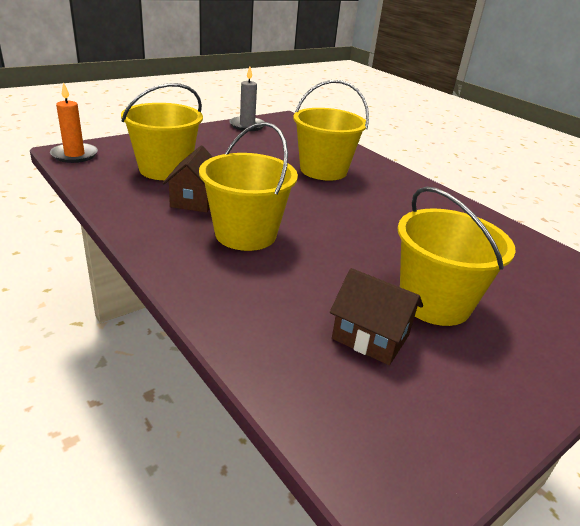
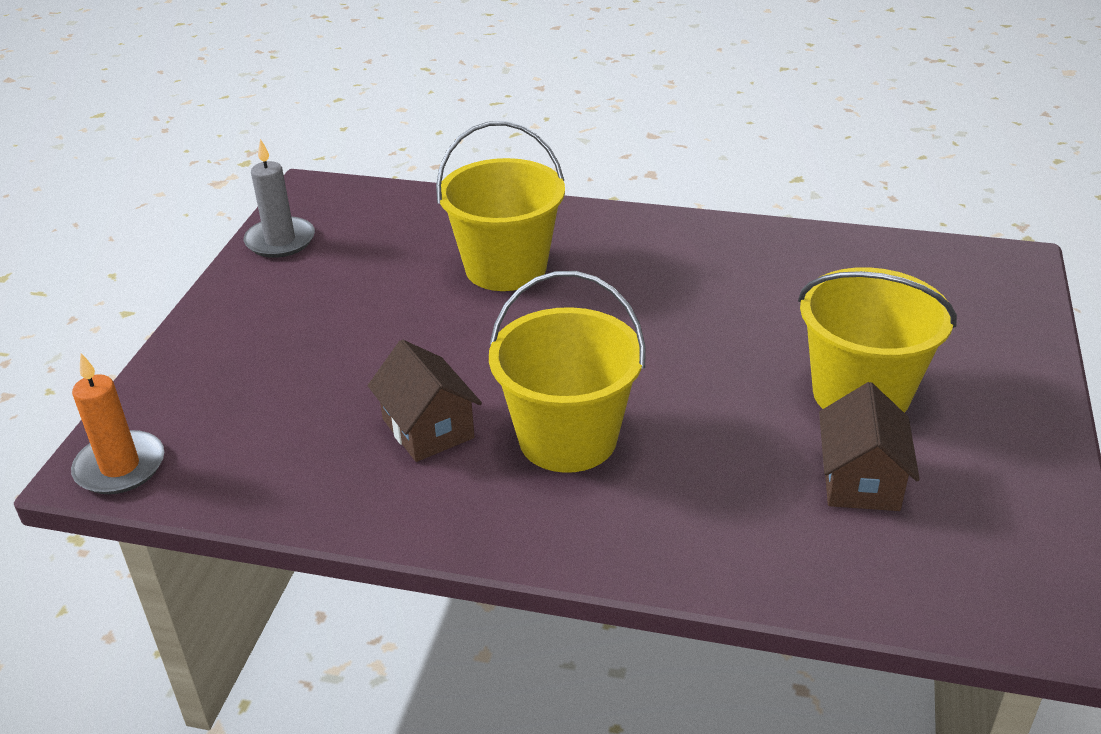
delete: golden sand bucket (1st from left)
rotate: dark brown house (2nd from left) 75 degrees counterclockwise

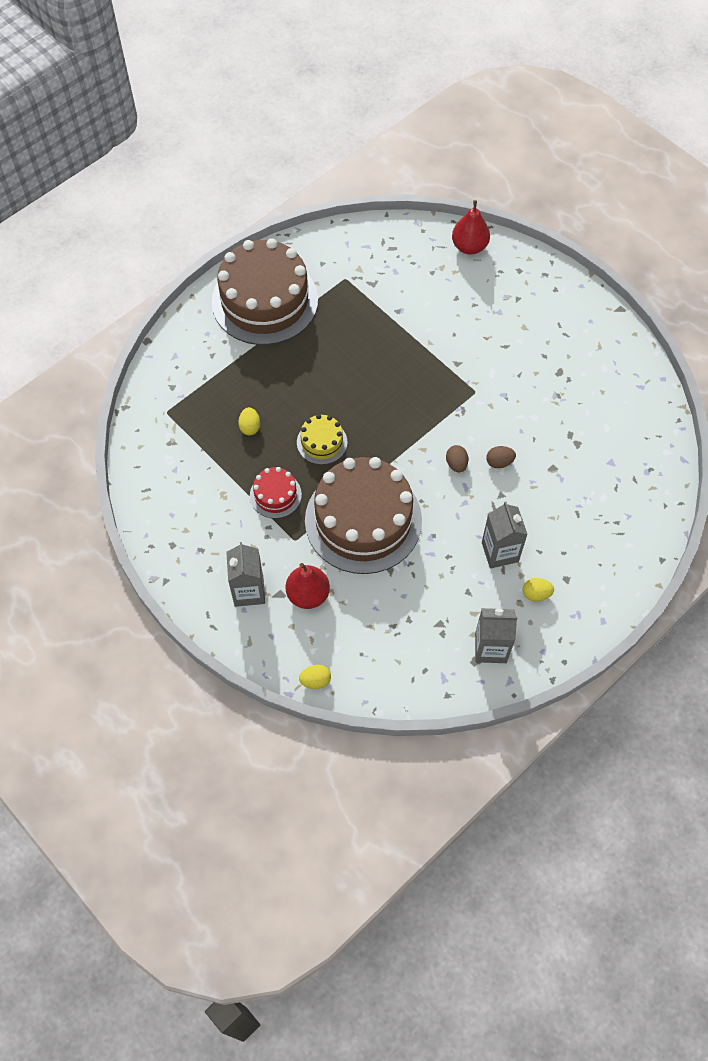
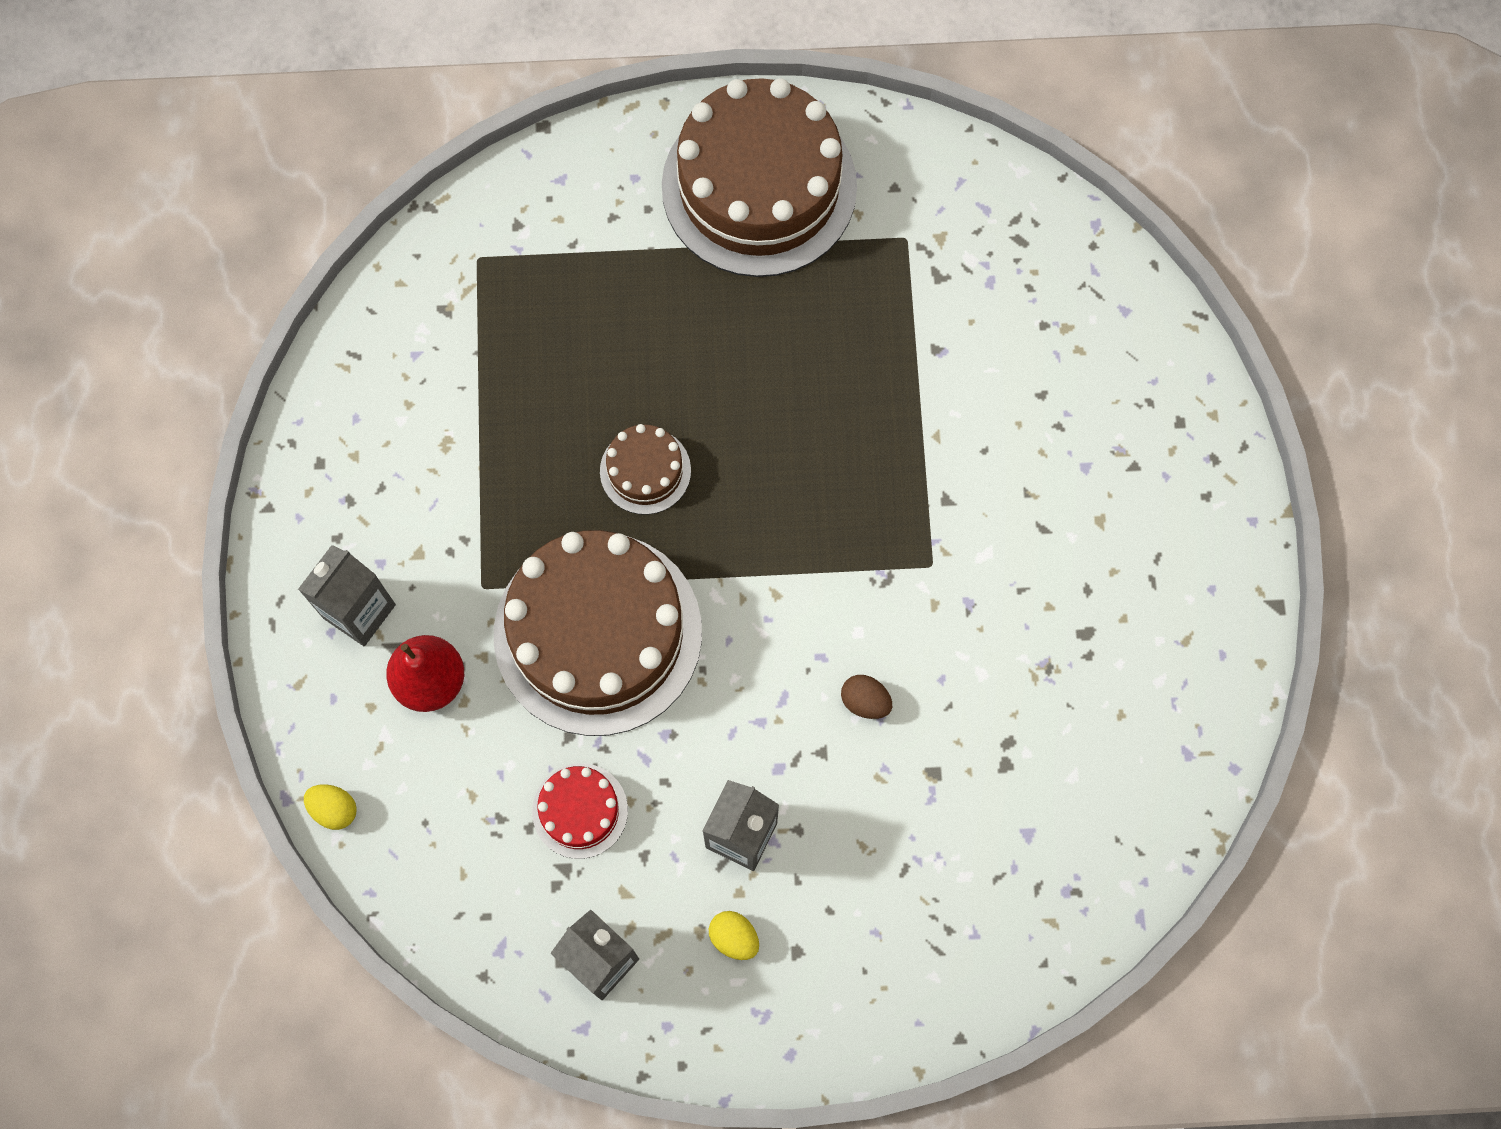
delete: golden egg (1st from left); dark brown egg (1st from left); crimson pear fruit (2nd from left)
move: crimson gateau
recolor: golden gateau to dark brown gateau (2nd from left)

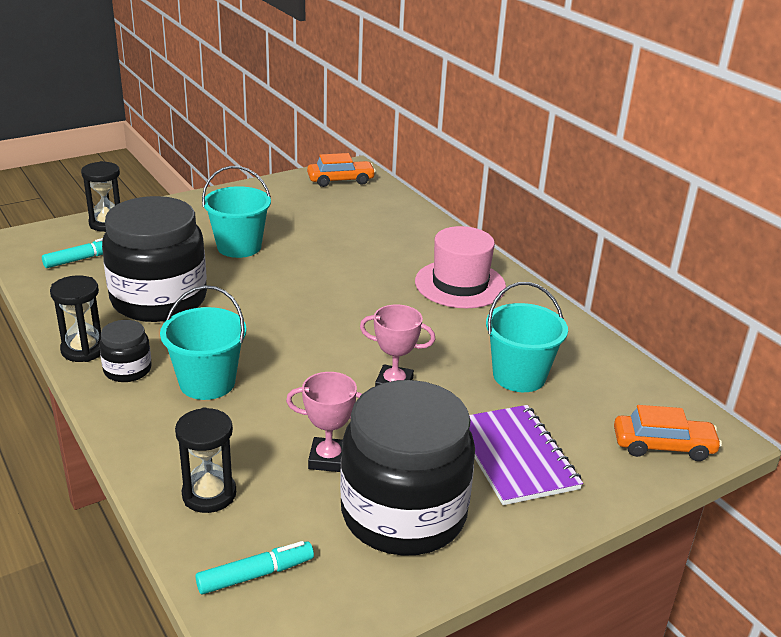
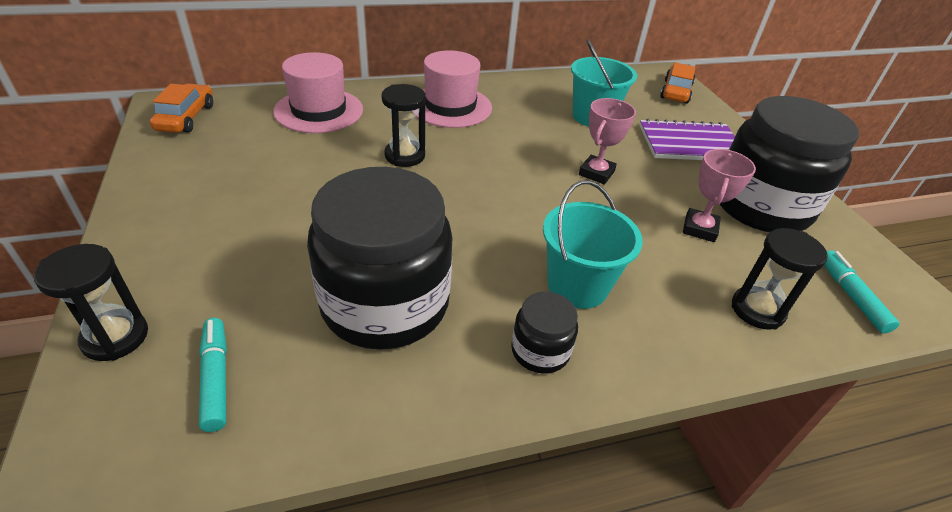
delete: aqua sand bucket (2nd from left)
insert: pink top hat (1st from left)
move: jet-black hourglass (1st from left in the first image) to jet-black hourglass (2nd from left)

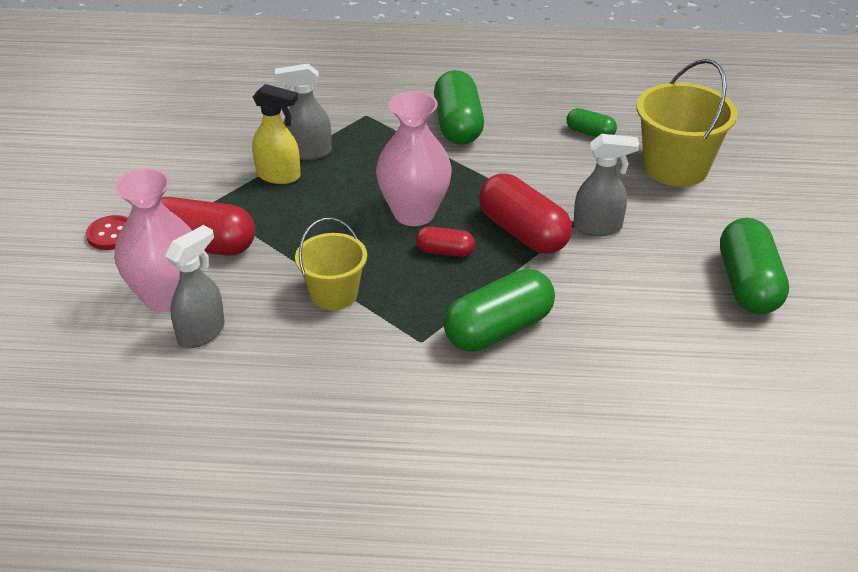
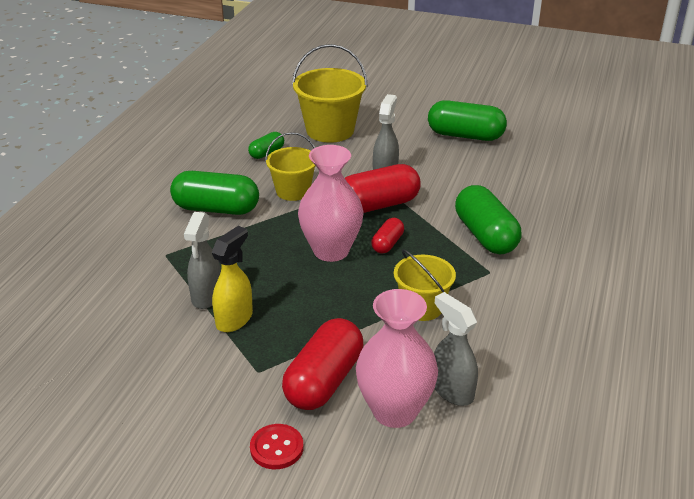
insert: golden sand bucket (1st from left)

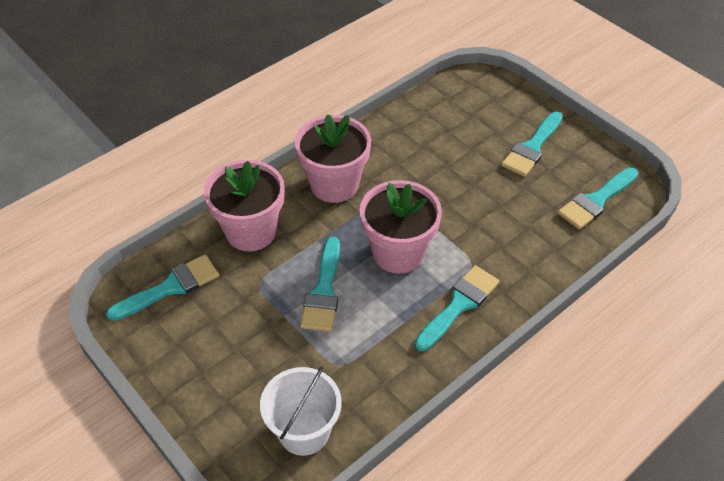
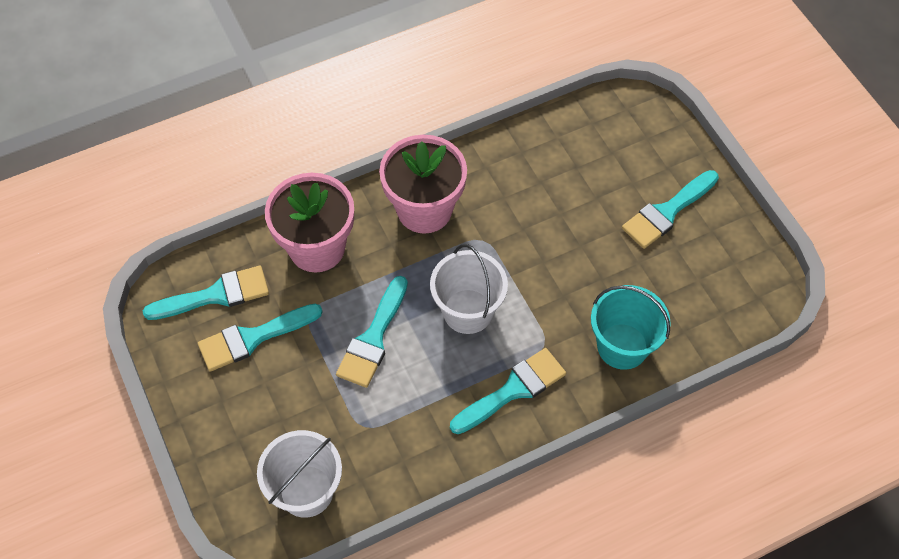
insert: aqua sand bucket
move: aqua paintbrush (5th from left in the first image) to aqua paintbrush (2nd from left)
replace: pink potted plant (3rd from left) to pure white sand bucket (2nd from left)

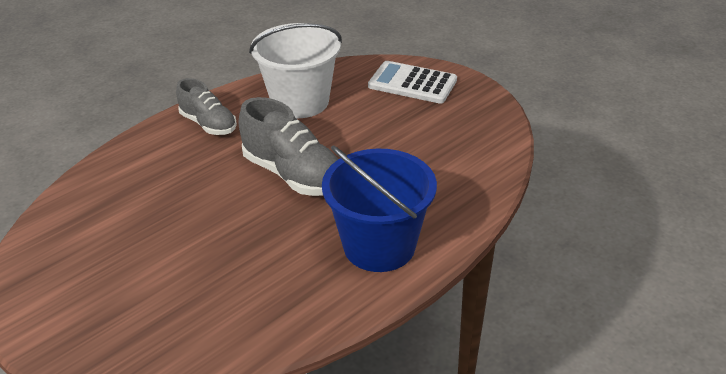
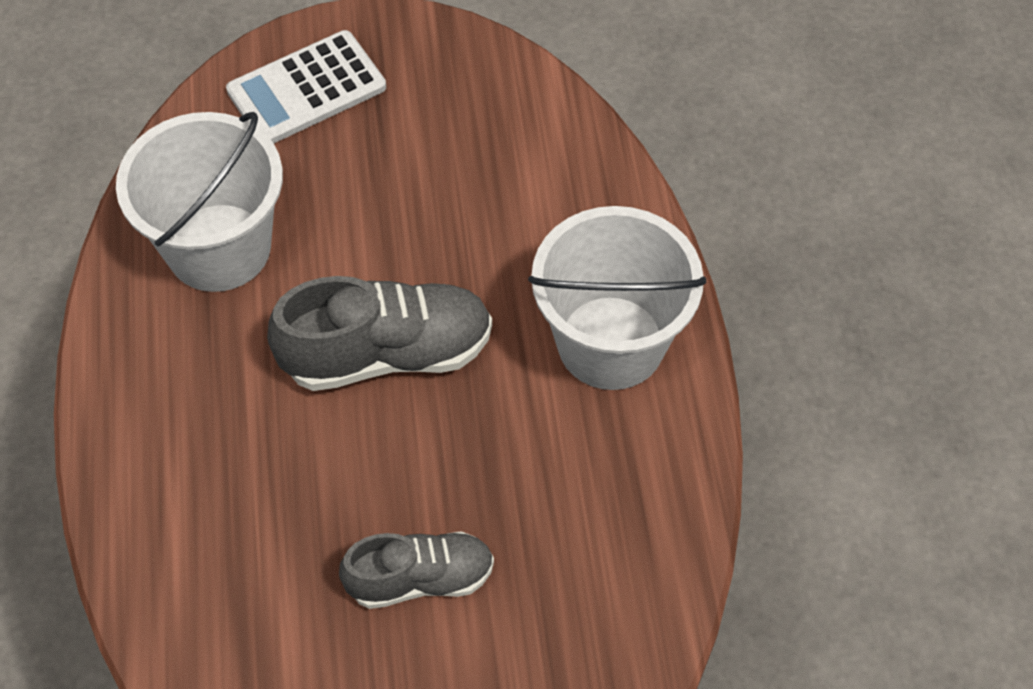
move: ash-grey sneaker (1st from left in the first image) to ash-grey sneaker (2nd from left)
recolor: blue sand bucket to pure white sand bucket (2nd from left)

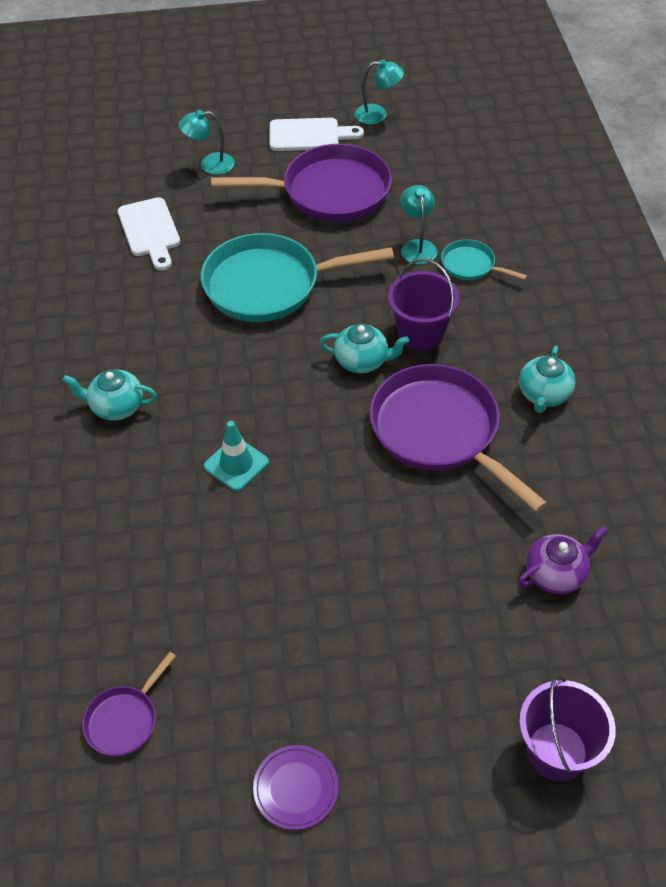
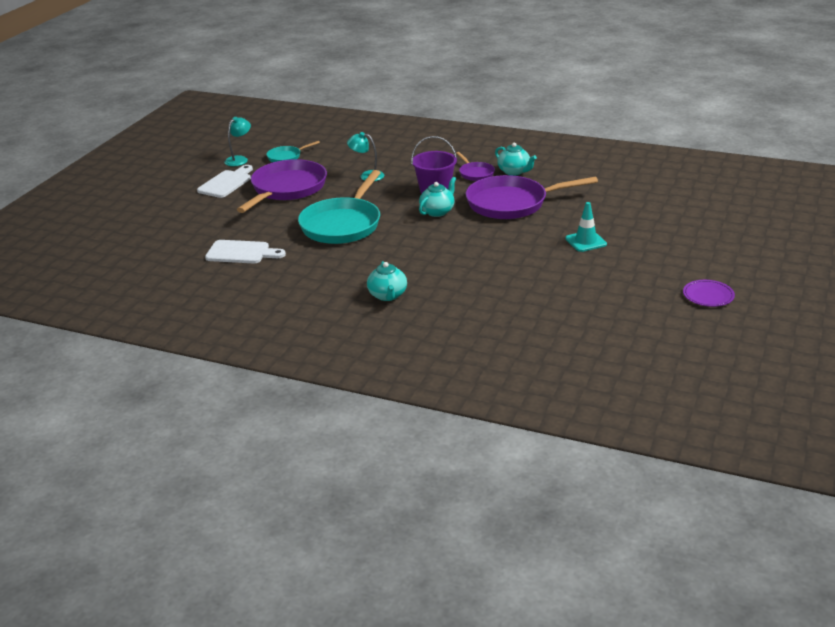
delete: aqua desk lamp (1st from left); violet teapot; violet sand bucket (2nd from left)
move: aqua skillet (2nd from left in the first image) to aqua skillet (1st from left); violet skillet (1st from left in the first image) to violet skillet (2nd from left); aqua safety cone
rotate: aqua teapot (1st from left) 45 degrees counterclockwise

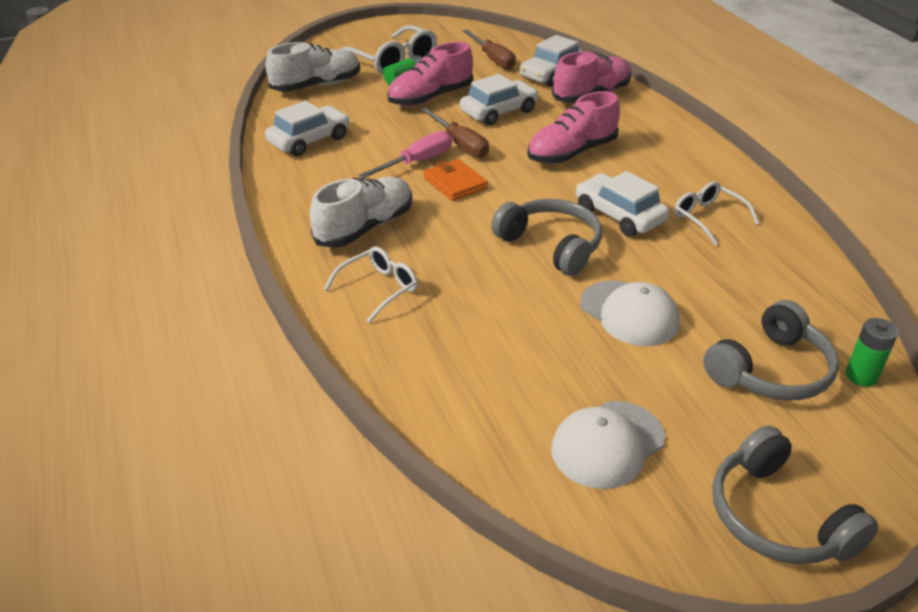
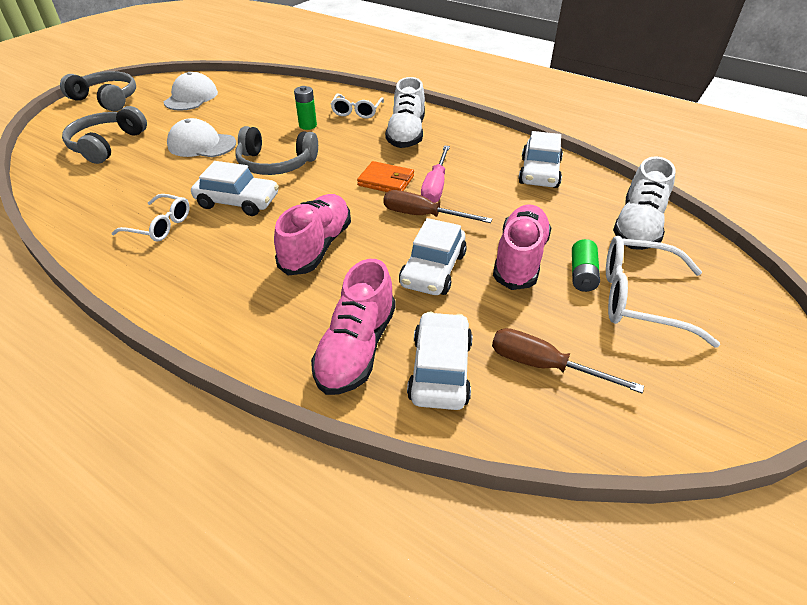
move: leaf-green battery (2nd from left in the first image) to leaf-green battery (1st from left)

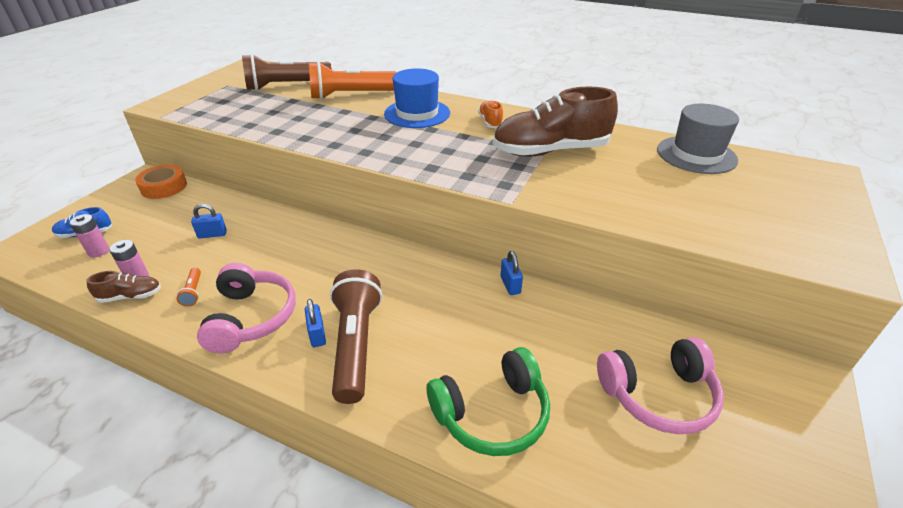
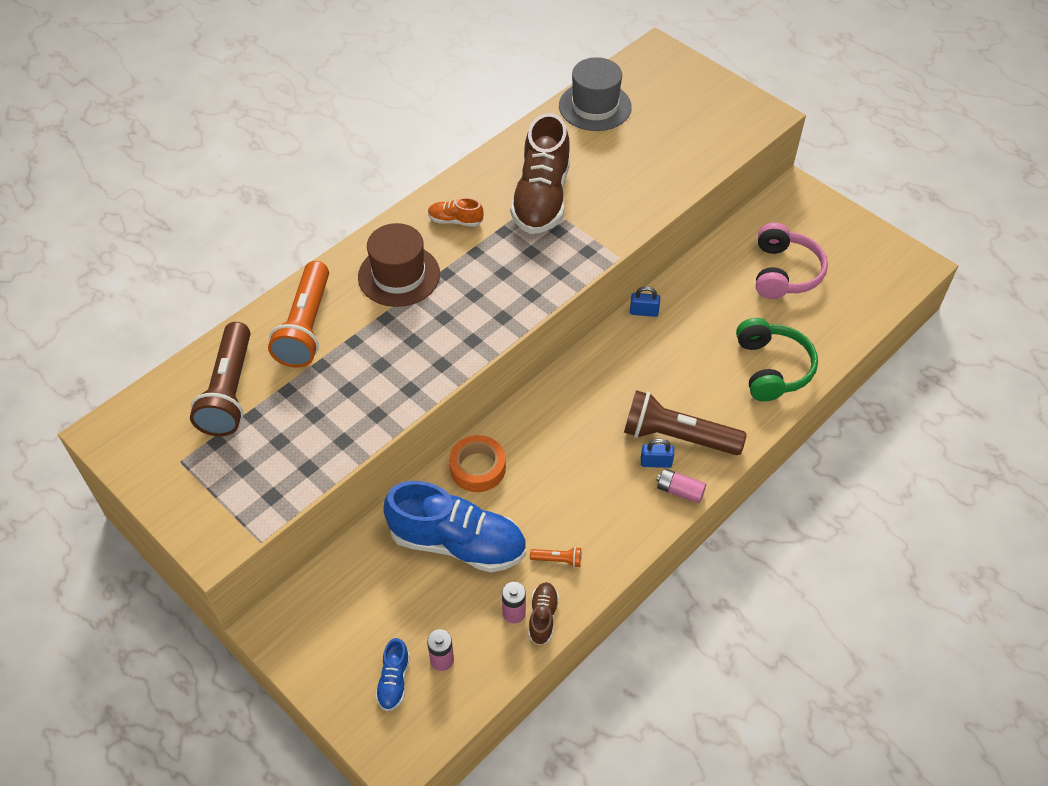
delete: pink headphones (1st from left)
insert: pink battery (3rd from left)
move: bright orange tape
replace: blue lock (1st from left) to blue sneaker (2nd from left)
recolor: blue top hat to dark brown top hat

